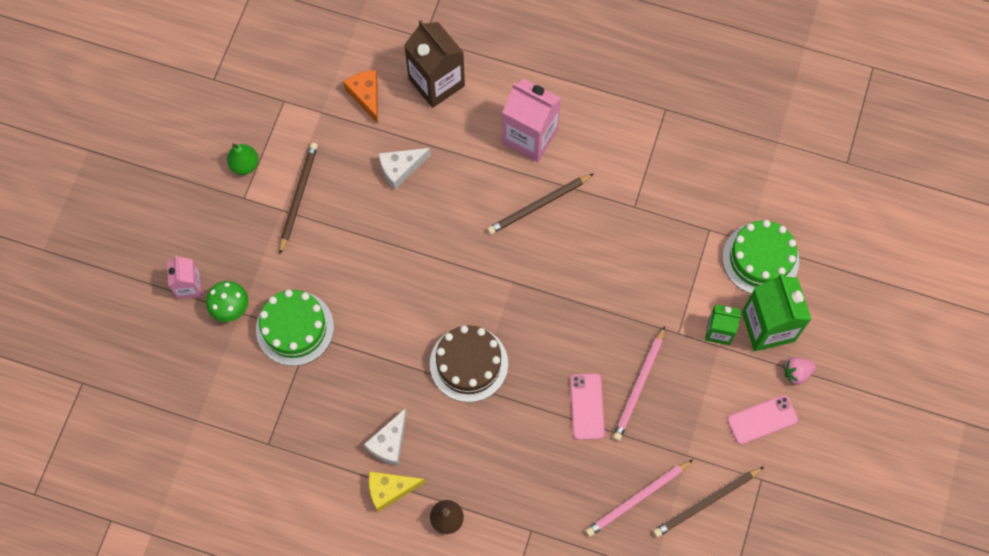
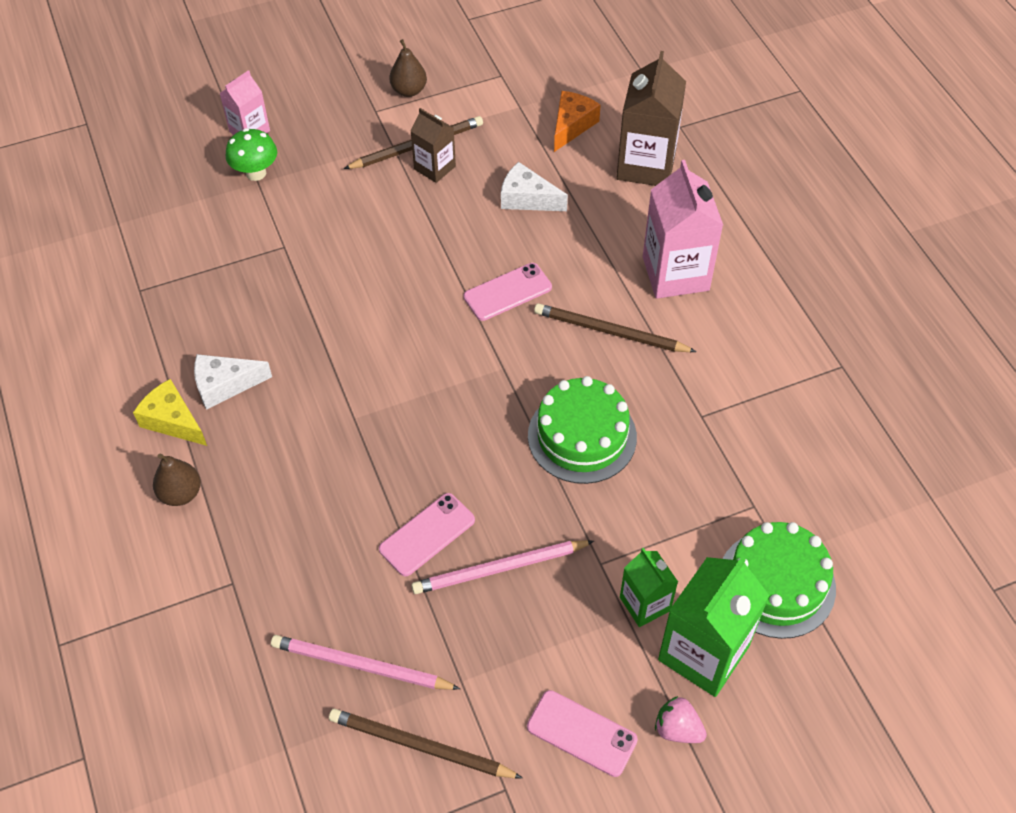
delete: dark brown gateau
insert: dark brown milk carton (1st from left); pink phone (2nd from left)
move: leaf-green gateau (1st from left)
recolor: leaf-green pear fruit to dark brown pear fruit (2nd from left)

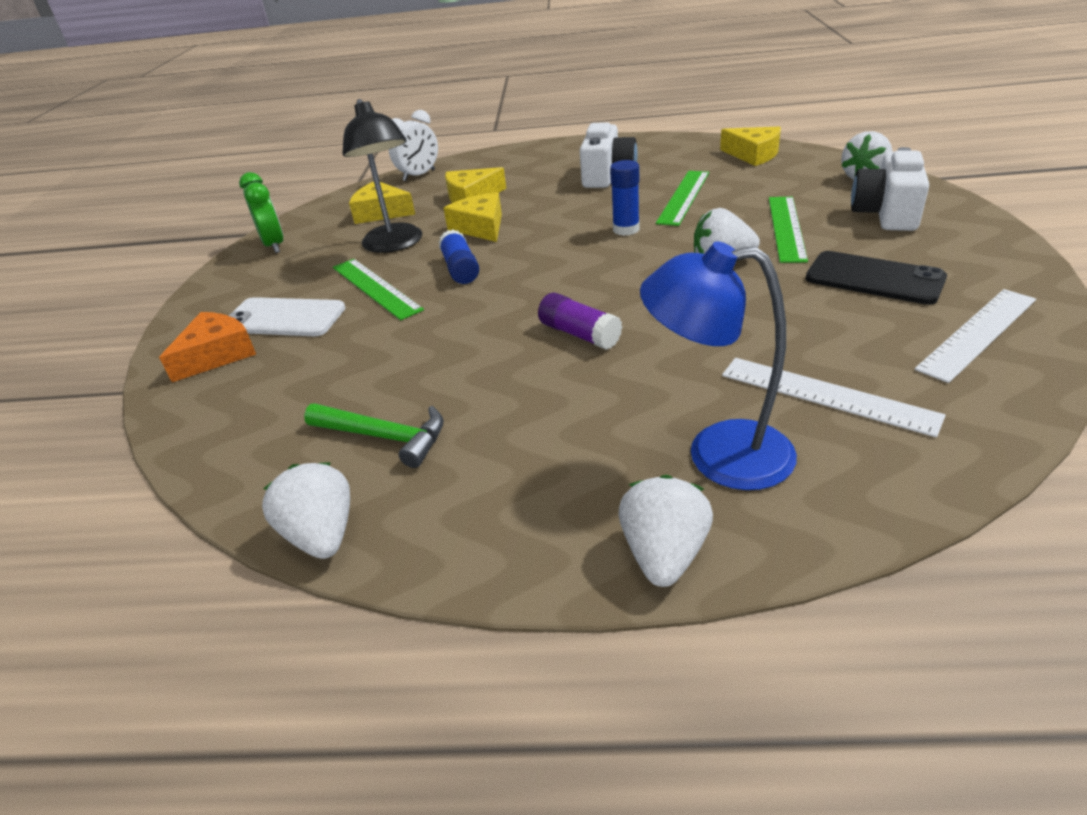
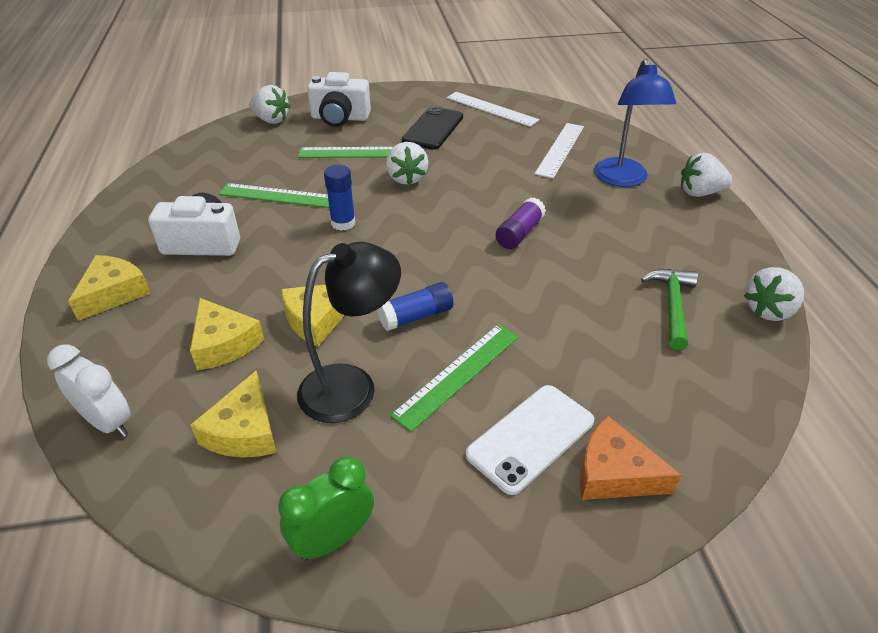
move: golden piece of cheese (4th from left in the first image) to golden piece of cheese (1st from left)
rotate: pure white phone 45 degrees clockwise

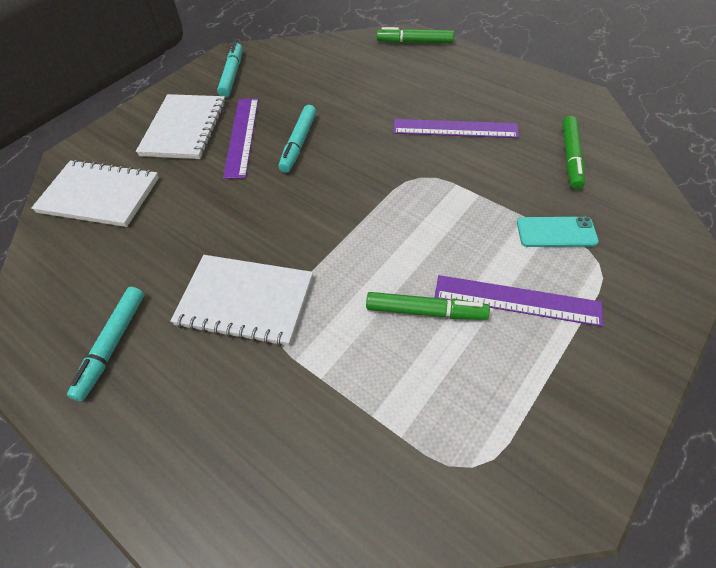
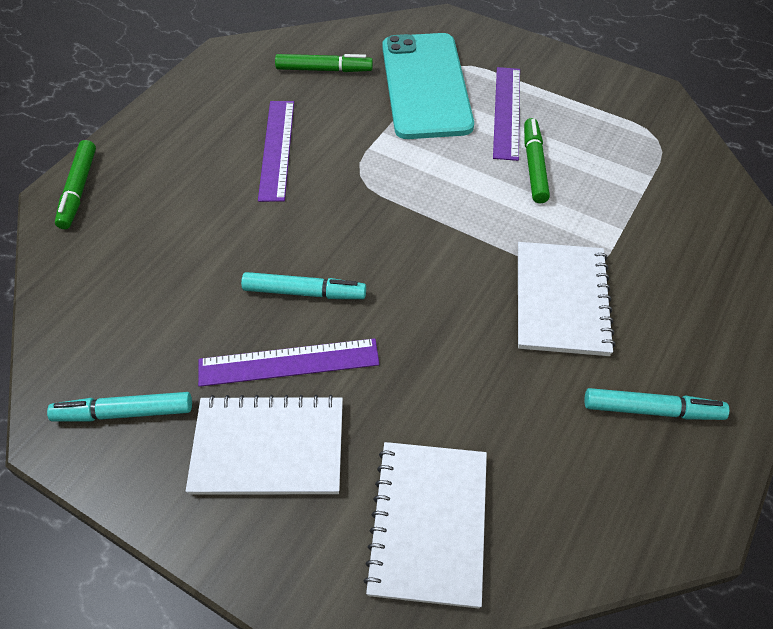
resize: aqua phone x2.26

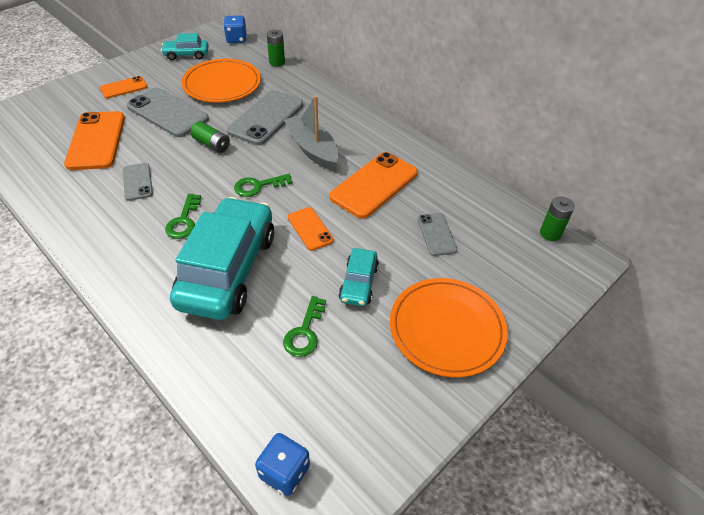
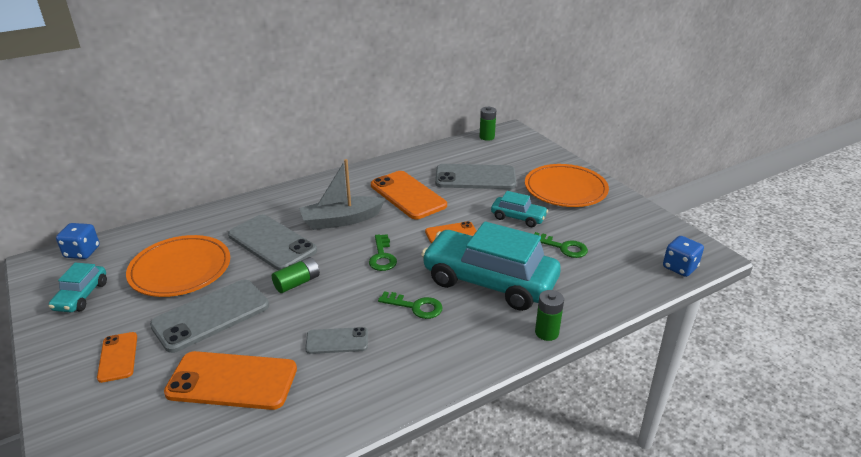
move: leaf-green battery (2nd from left in the first image) to leaf-green battery (3rd from left)
resize: ash-grey phone (4th from left) x1.83

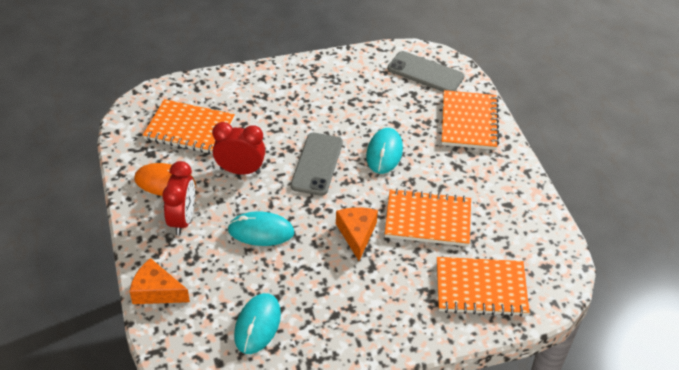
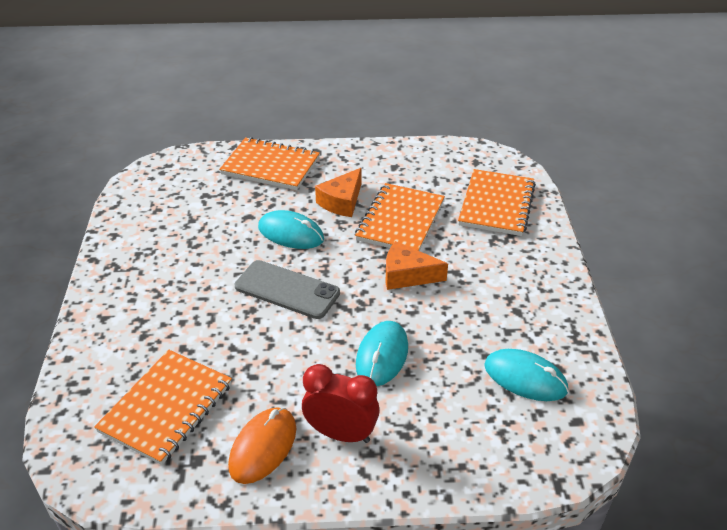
delete: crimson clock (2nd from left); ash-grey phone (2nd from left)
move: bright orange piece of cheese (1st from left)

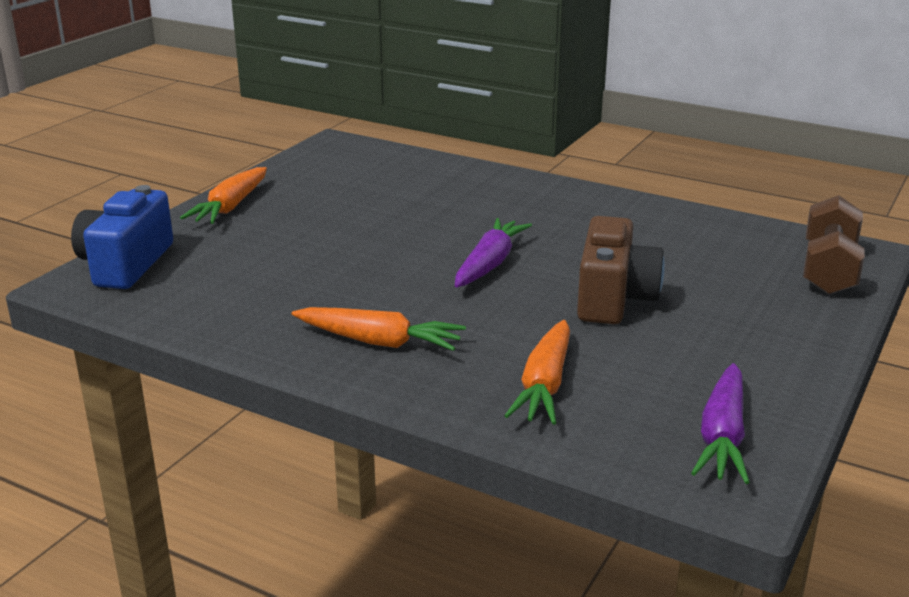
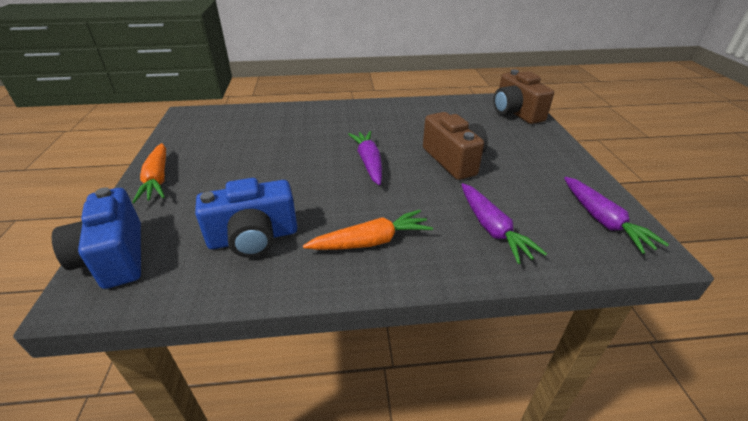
insert: blue photo camera (2nd from left)
replace: dark brown free weight to dark brown photo camera (2nd from left)
recolor: bright orange toy carrot (3rd from left) to violet toy carrot (2nd from left)

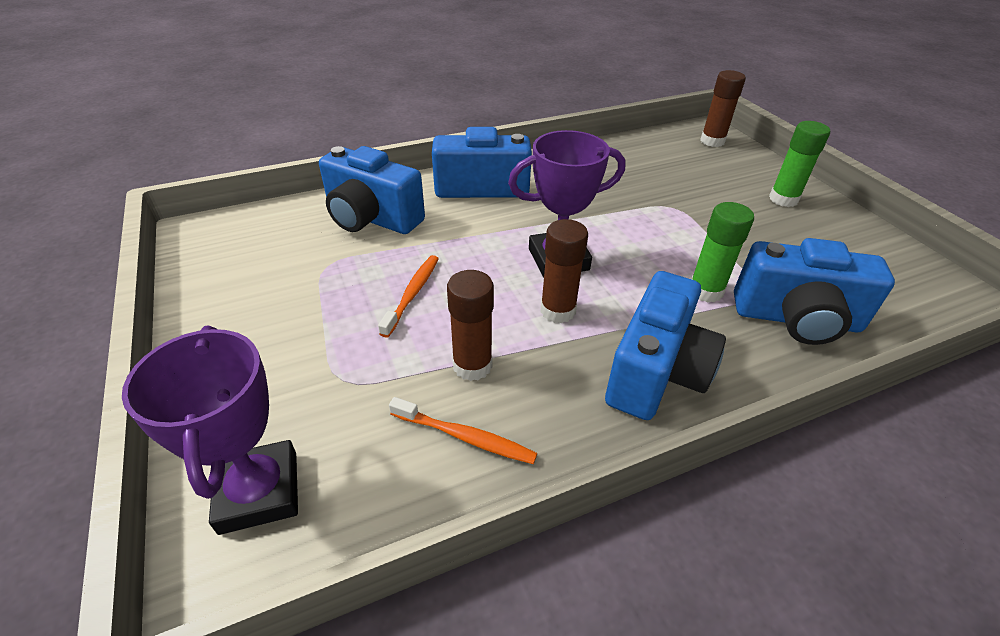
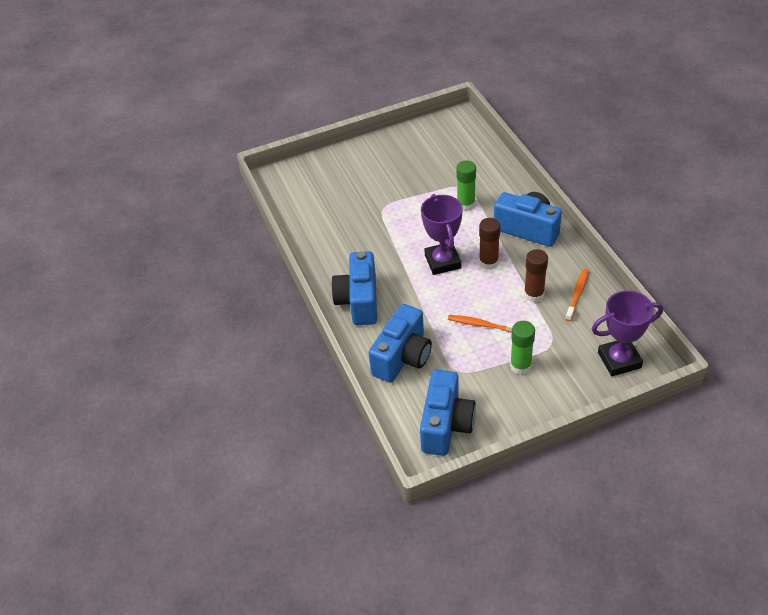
delete: dark brown stick of glue (3rd from left)
move: blue photo camera (4th from left in the first image) to blue photo camera (3rd from left); leaf-green stick of glue (2nd from left)

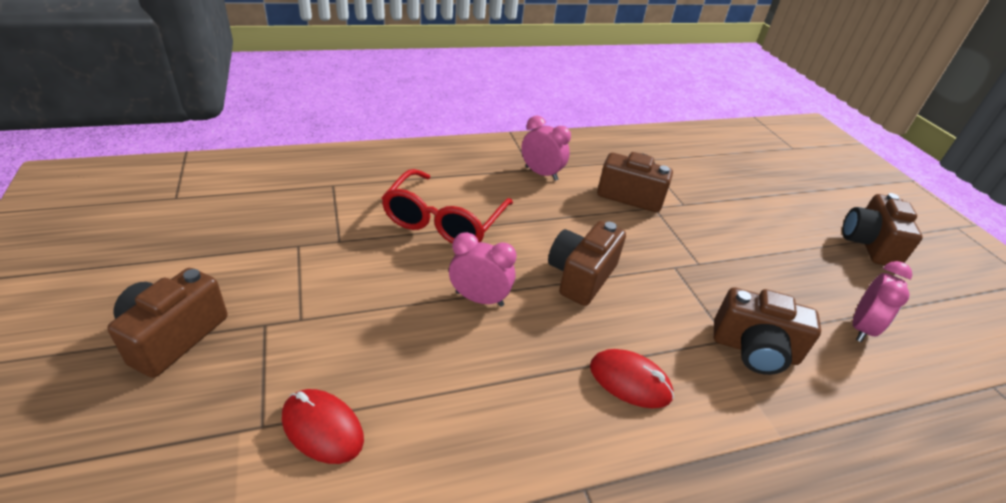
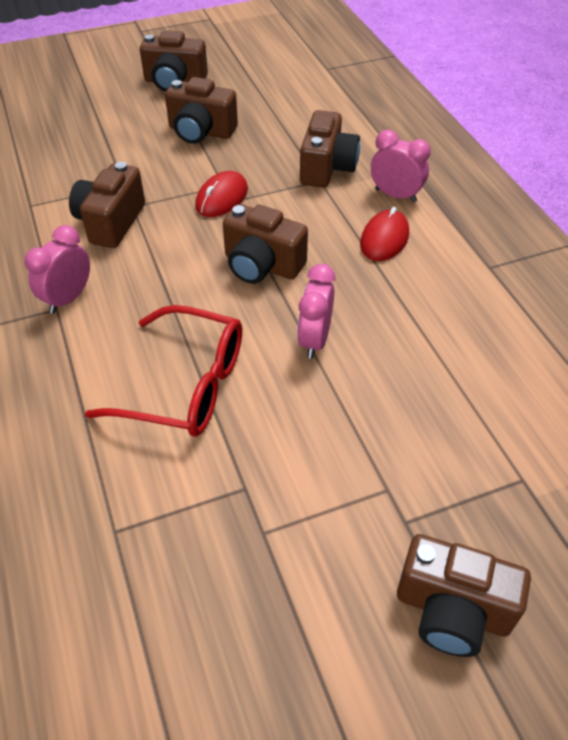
insert: dark brown photo camera (3rd from left)
move: crimson computer mouse (1st from left); pink clock (3rd from left)

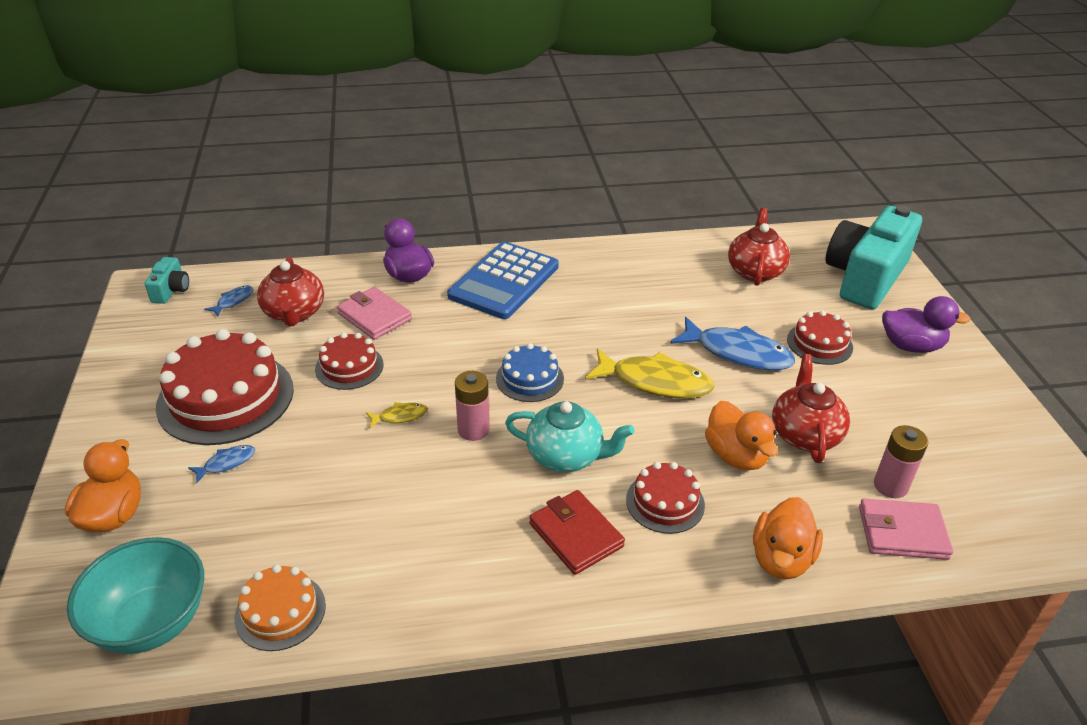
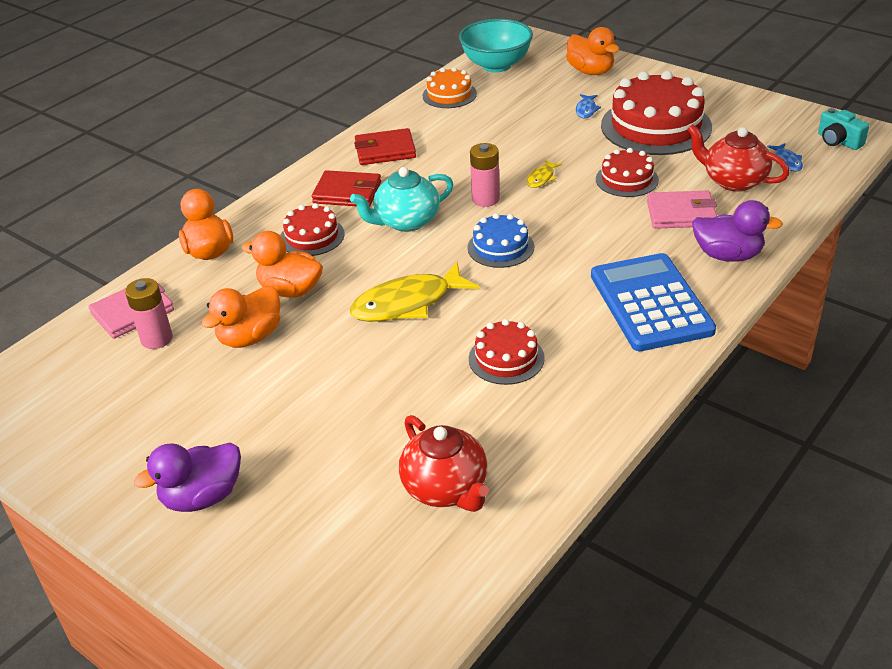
delete: blue toy fish (3rd from left); aqua photo camera (2nd from left)
insert: crimson billfold (2nd from left)
move: crimson gateau (4th from left in the first image) to crimson gateau (2nd from left)
replace: crimson teapot (3rd from left) to bright orange toy duck (2nd from left)

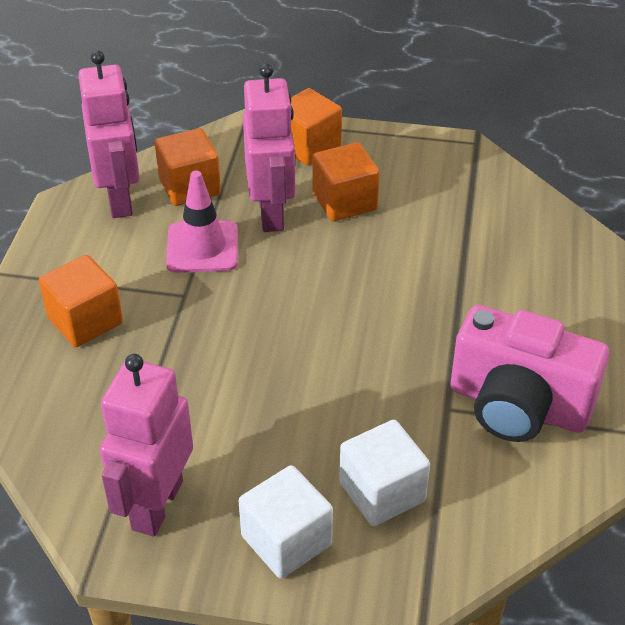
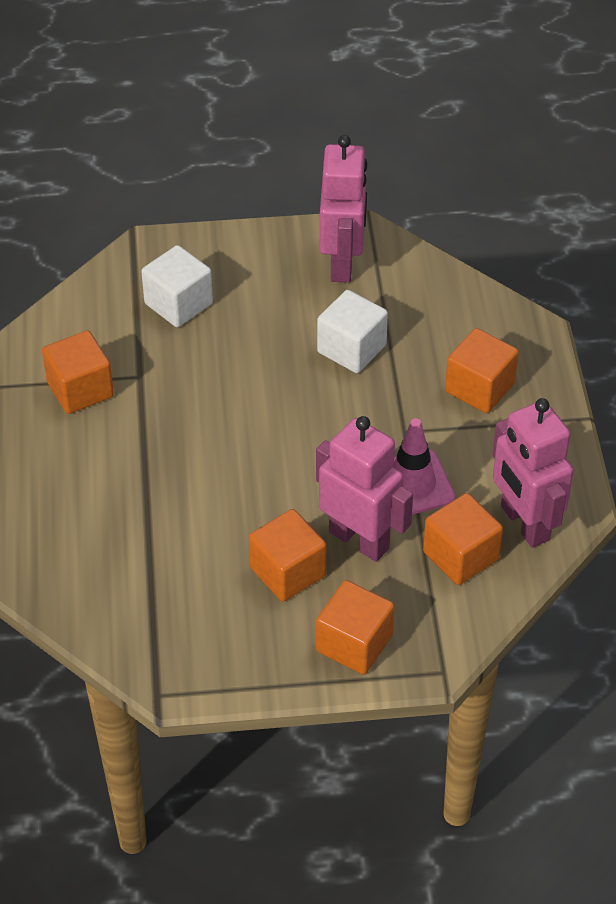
move: pure white cube (1st from left in the first image) to pure white cube (2nd from left)
replace: pink photo camera to bright orange cube (1st from left)
rotate: pink robot figure (3rd from left in the first image) 150 degrees clockwise

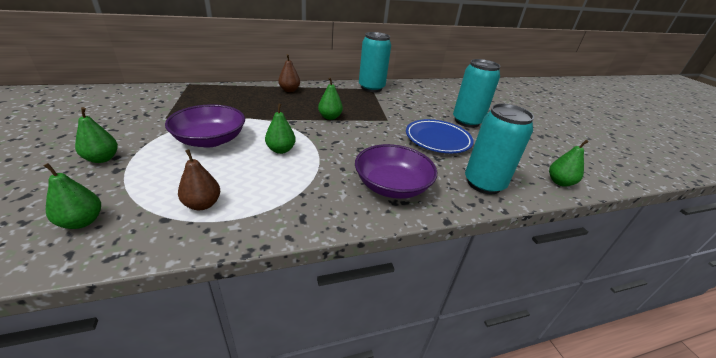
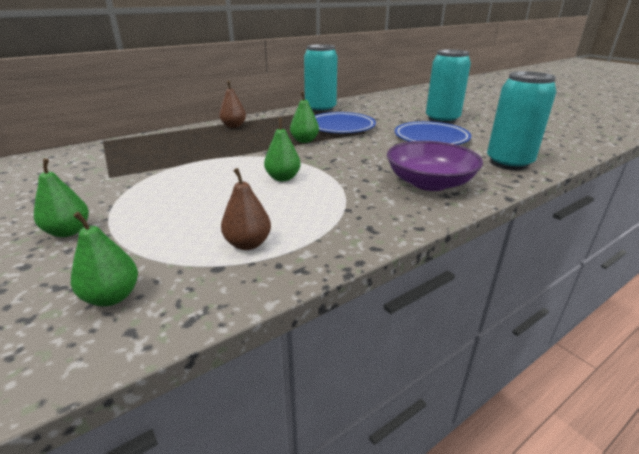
delete: violet bowl (1st from left); leaf-green pear fruit (5th from left)
insert: blue flat dish (1st from left)

